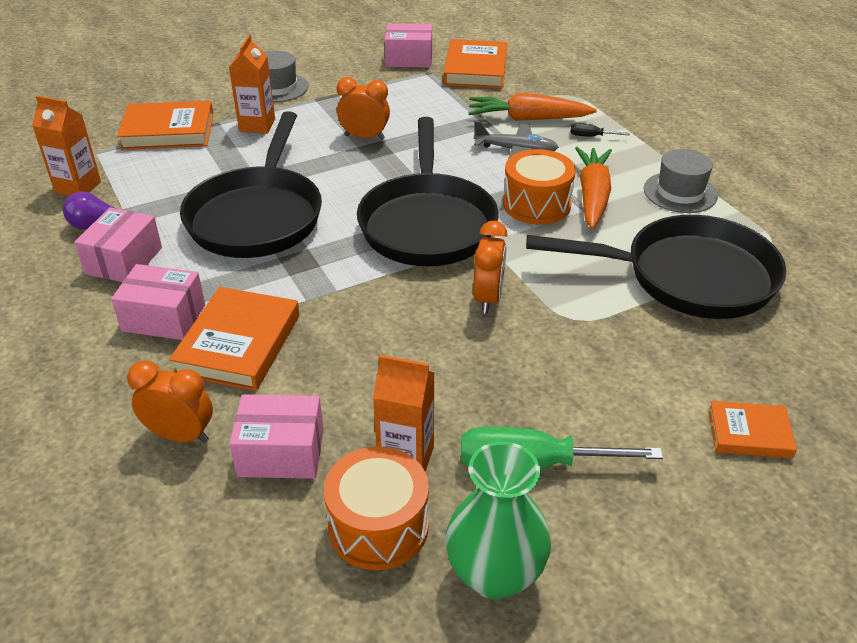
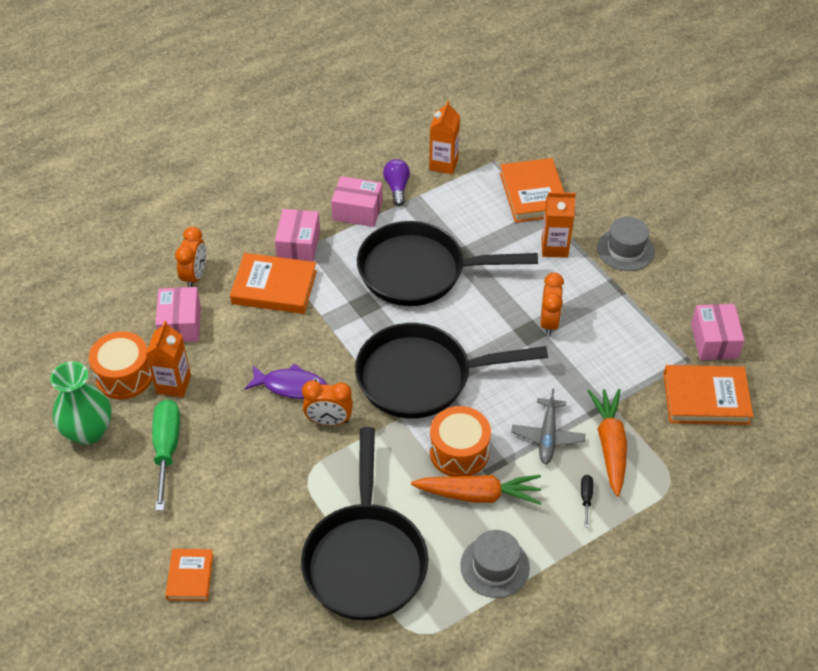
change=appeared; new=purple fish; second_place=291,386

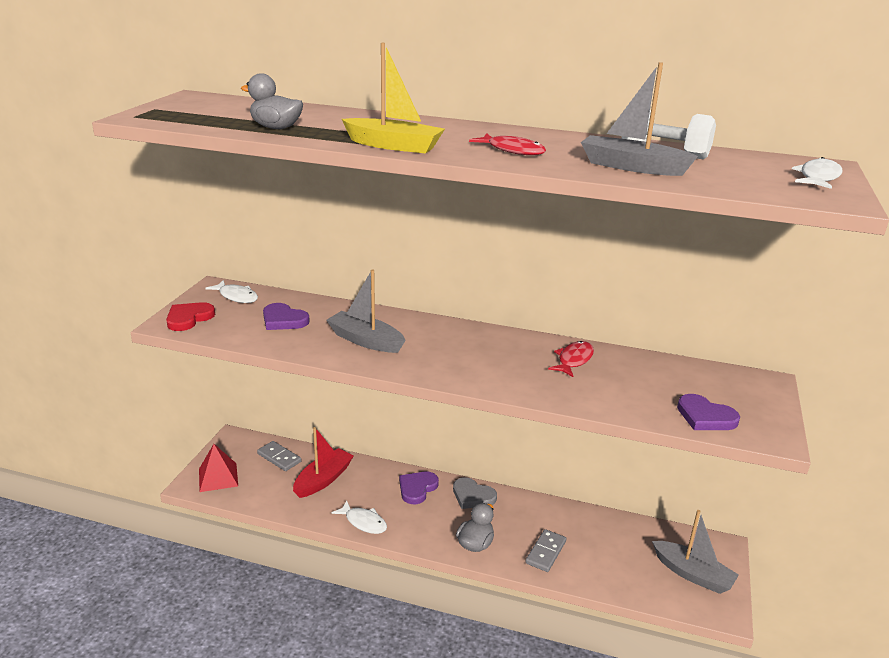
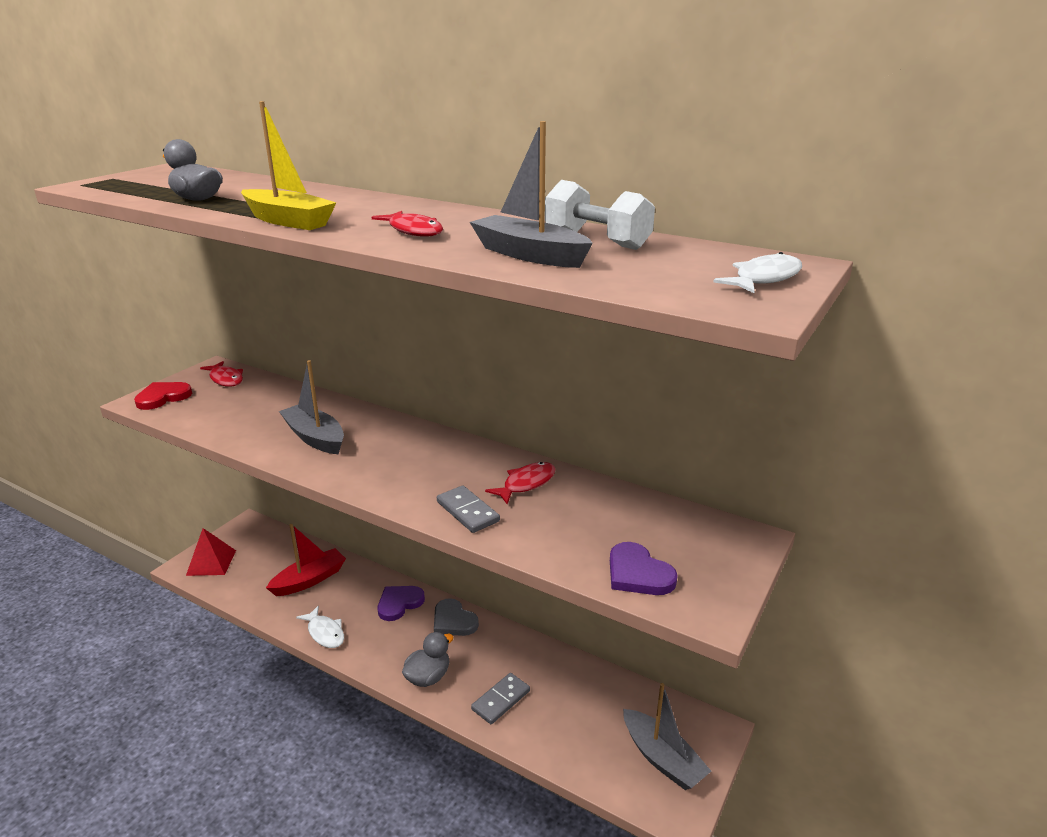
change=colour; old=white fish; new=red fish; first_place=236,296; second_place=225,379
change=missing; old=purple heart; first_place=283,320
change=relocated; old=grey domino; first_place=279,458; second_place=468,511

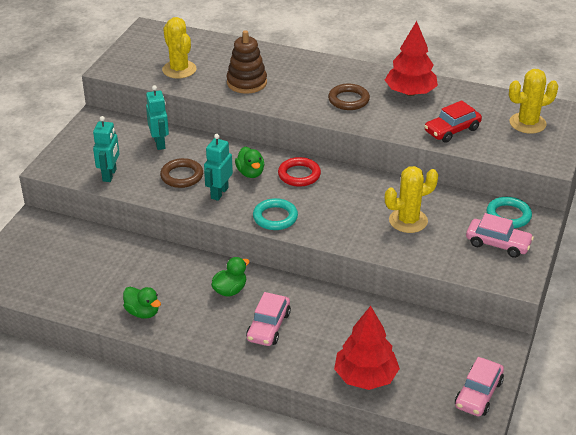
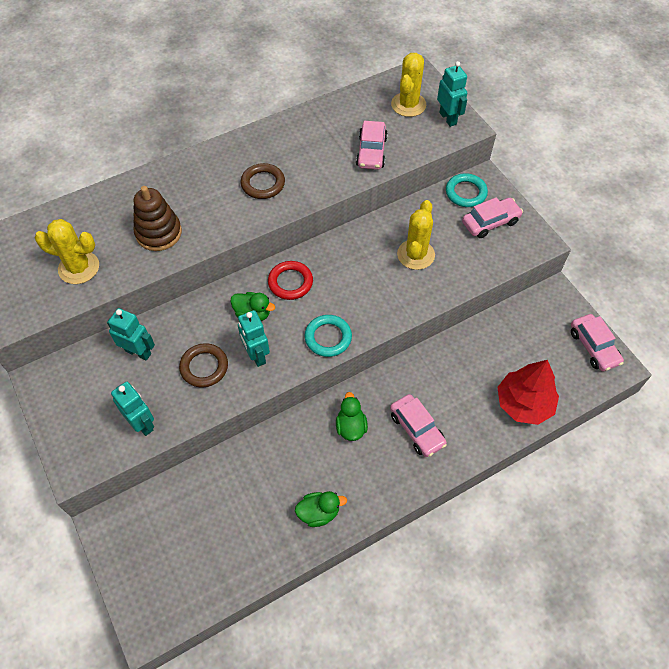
change=missing; old=red tree; first_place=410,92
change=colour; old=red car; new=pink car; first_place=452,130; second_place=371,152
change=appeared; new=turquoise robot; second_place=448,118

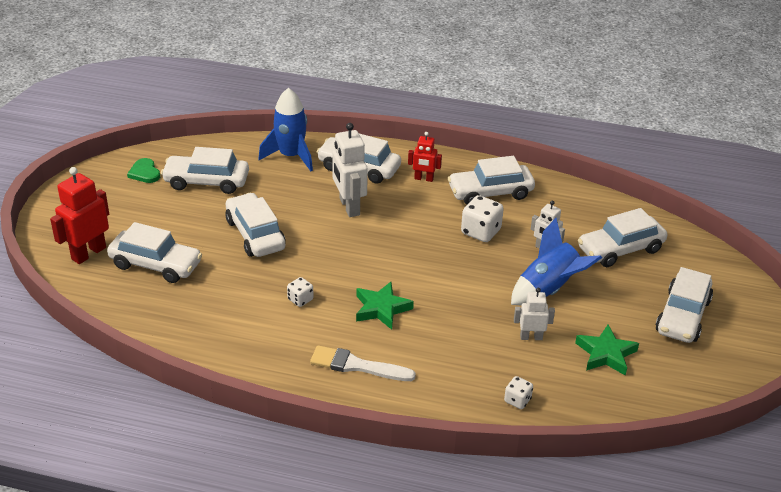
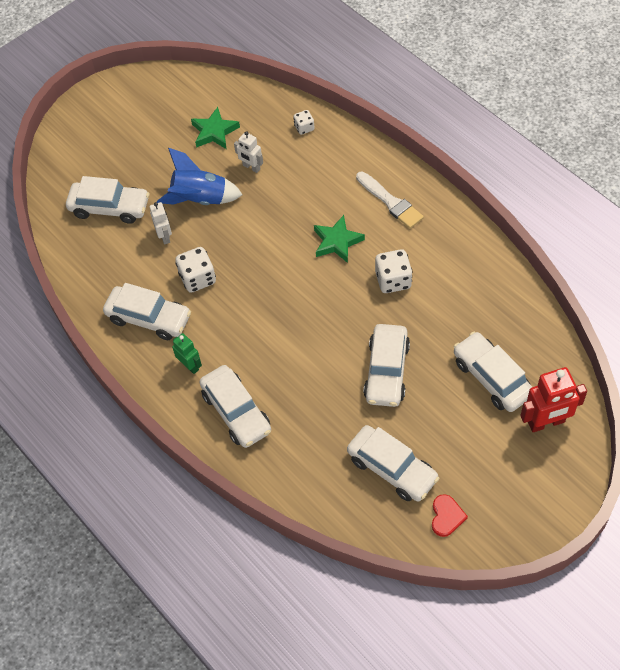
change=missing; old=blue rocket; first_place=291,156
change=missing; old=white robot; first_place=349,207
change=colour; old=red robot; new=green robot; first_place=424,179; second_place=190,366
change=colour; old=green heart; new=red heart; first_place=144,173; second_place=446,516
change=missing; old=white car; first_place=682,316
change=size; old=white dice; first_place=300,299; second_place=393,280; factor=1.73

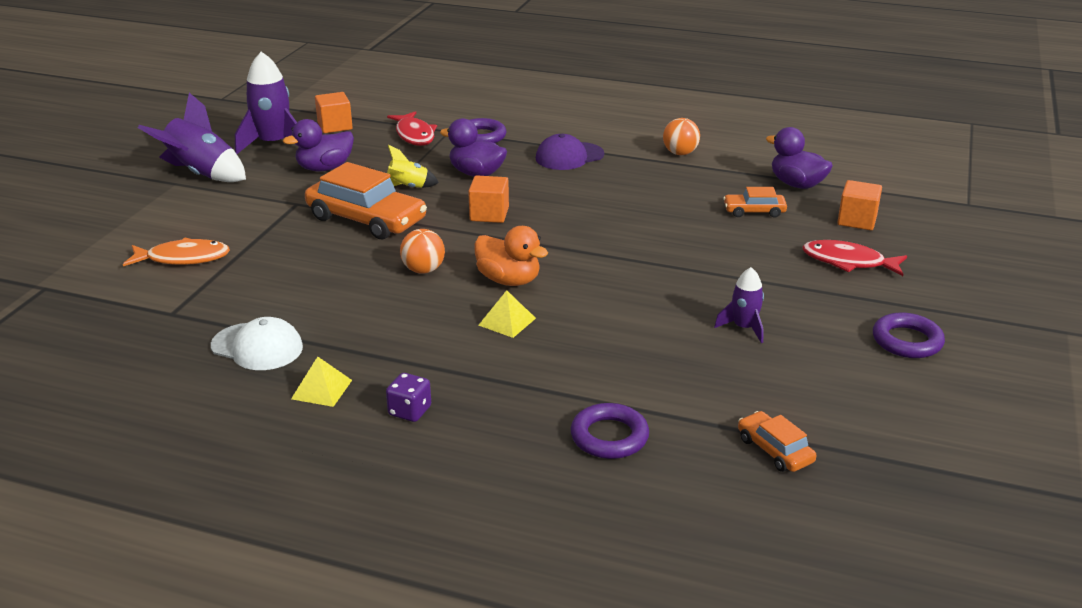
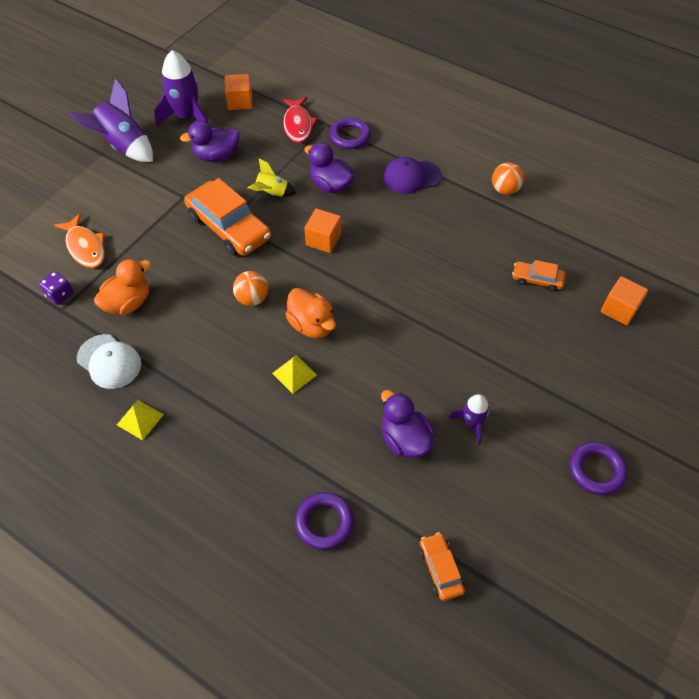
change=relocated; old=purple duck; first_place=796,184; second_place=404,439
change=spun; old=orange fish; first_place=183,258; second_place=85,247; degrees=45
change=missing; old=red fish; first_place=848,262
change=relocated; old=purple dice; first_place=410,411; second_place=60,295
change=appeared; new=orange duck; second_place=128,303

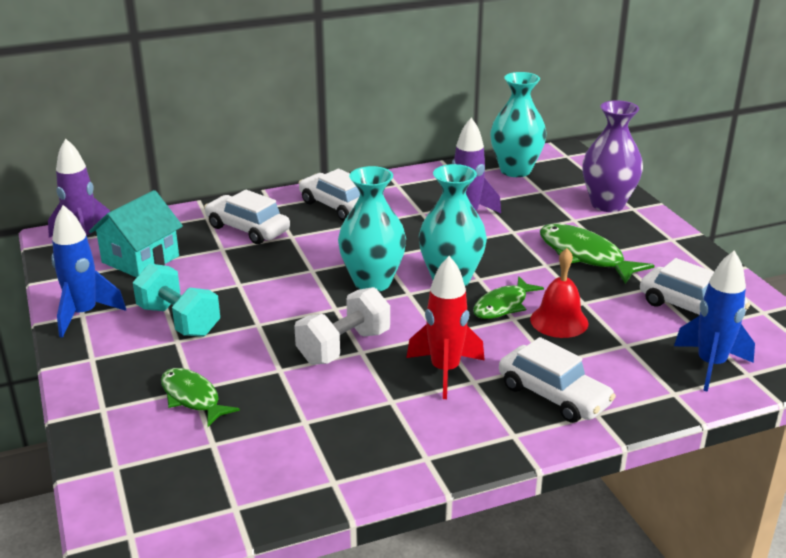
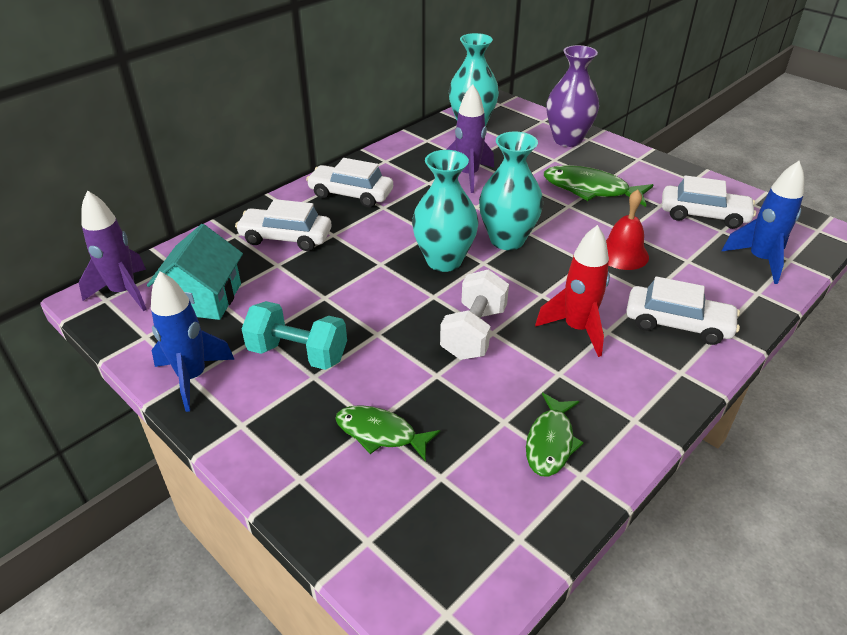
change=relocated; old=green fish; first_place=503,305; second_place=550,442

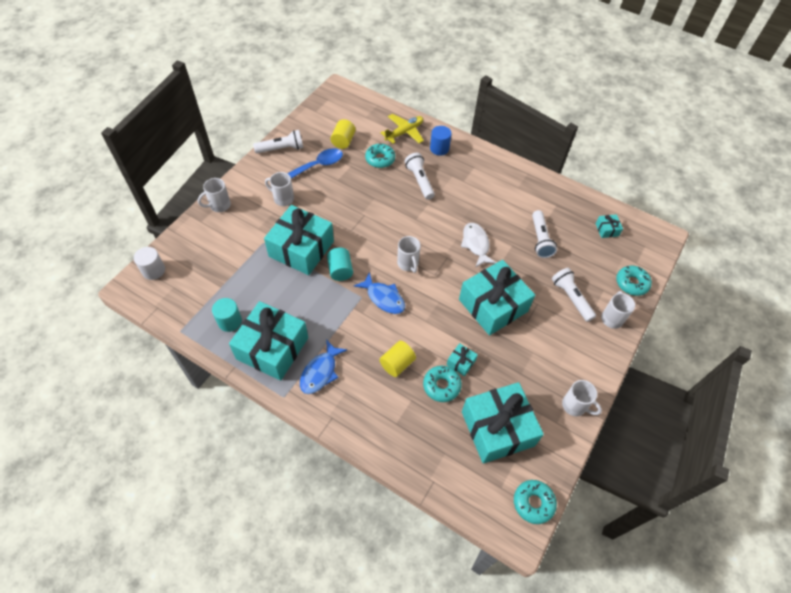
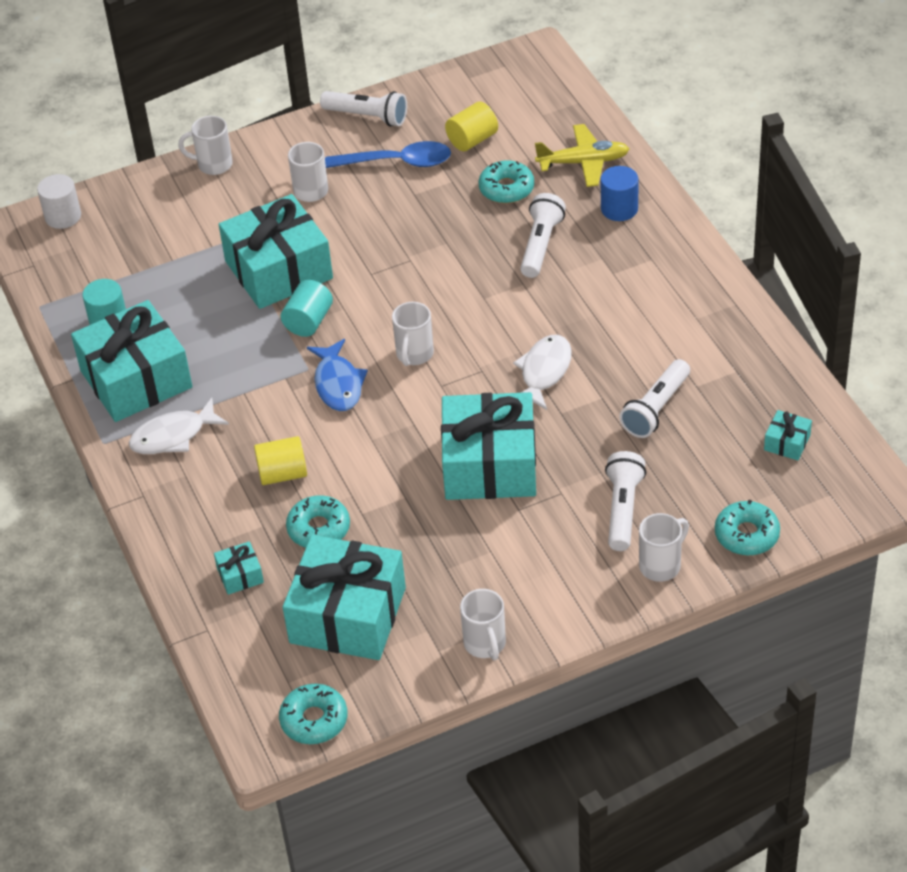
change=colour; old=blue fish; new=white fish; first_place=320,372; second_place=173,436
change=relocated; old=turquoise gift; first_place=461,362; second_place=240,575

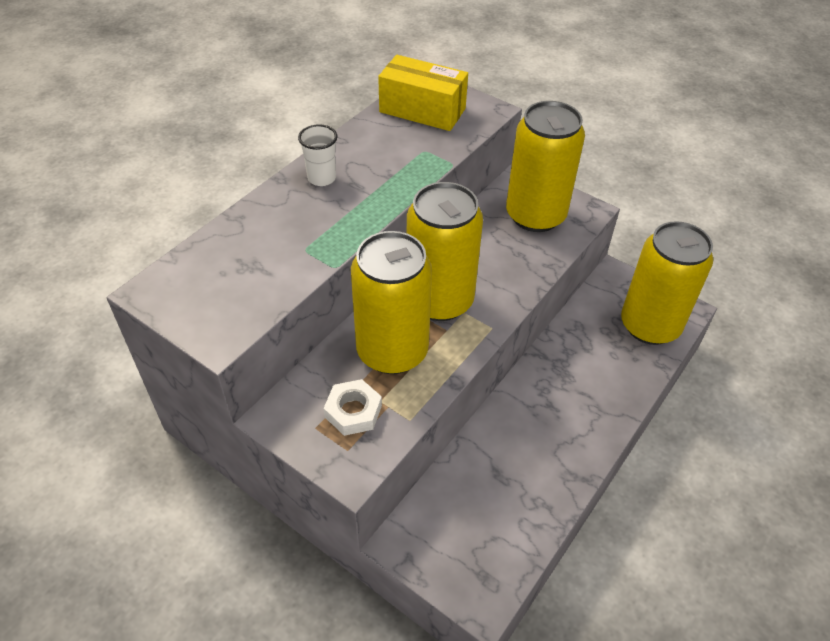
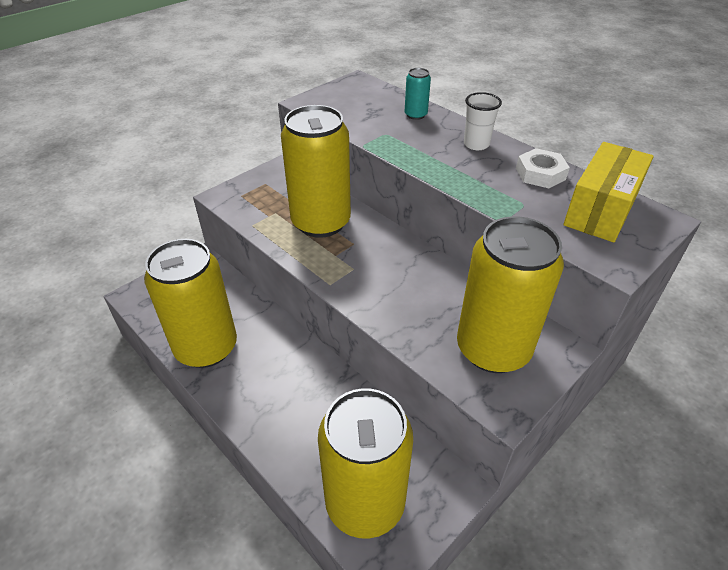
change=relocated; old=yellow can; first_place=439,300; second_place=206,347
change=relocated; old=white nut; first_place=353,411; second_place=540,174
change=appeared; new=turquoise can; second_place=415,115

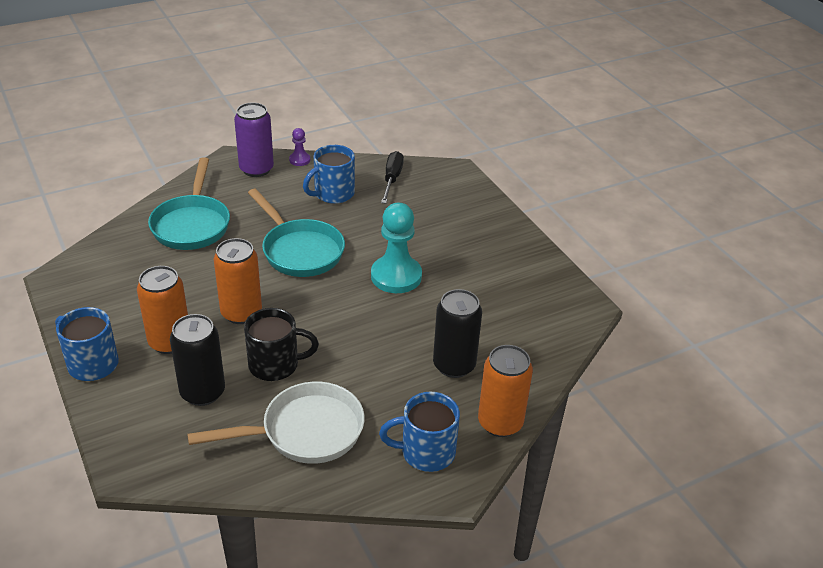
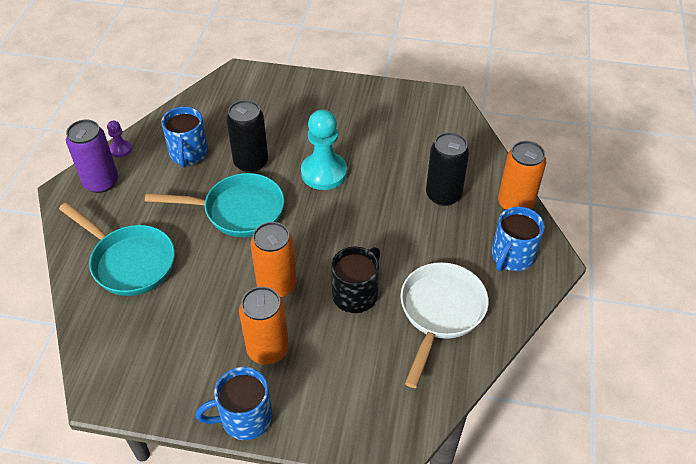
change=missing; old=black screwdriver; first_place=392,179
change=relocated; old=black can; first_place=202,392; second_place=251,162

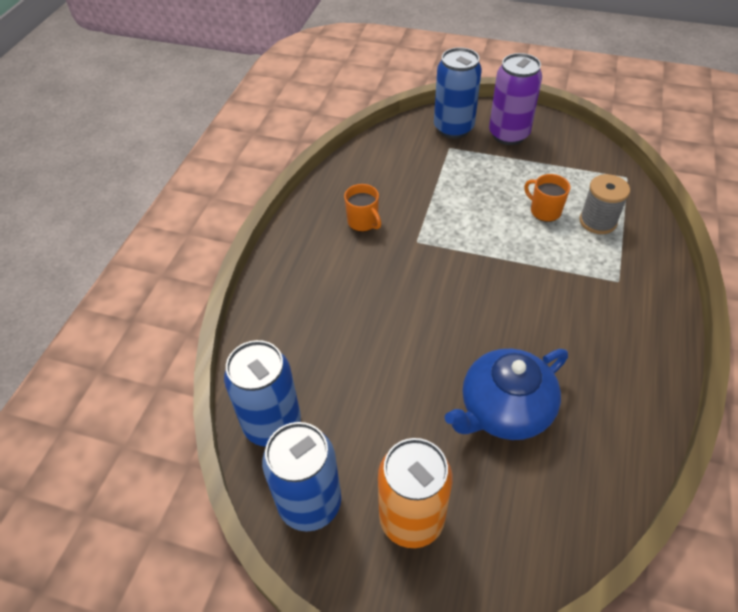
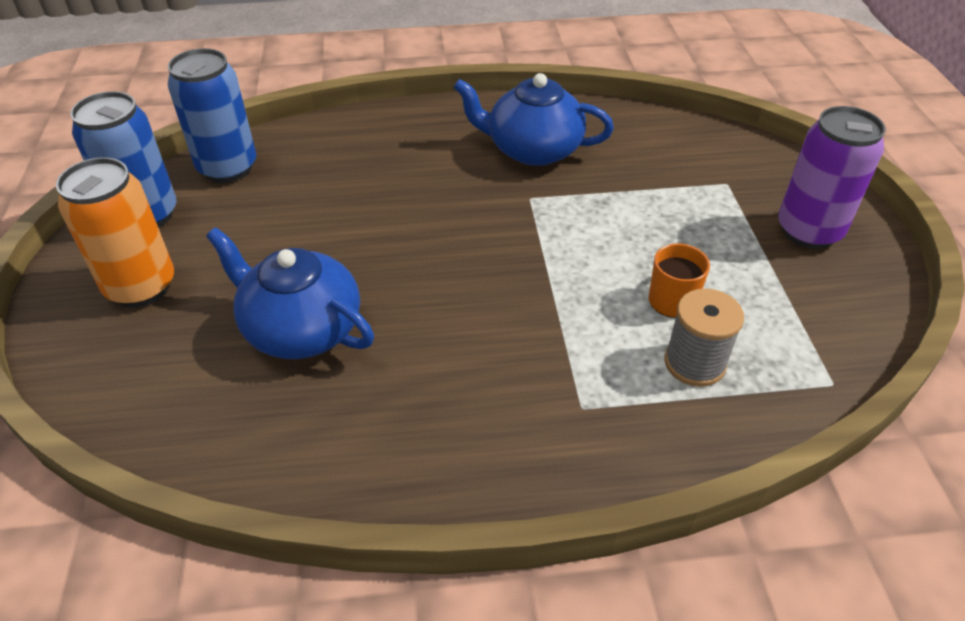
change=missing; old=blue can; first_place=453,128
change=exchanged; old=orange mug; new=blue teapot; first_place=363,222; second_place=532,150

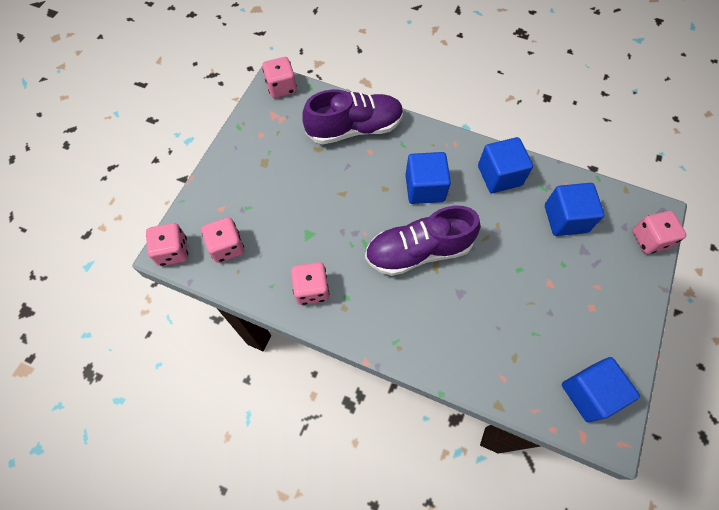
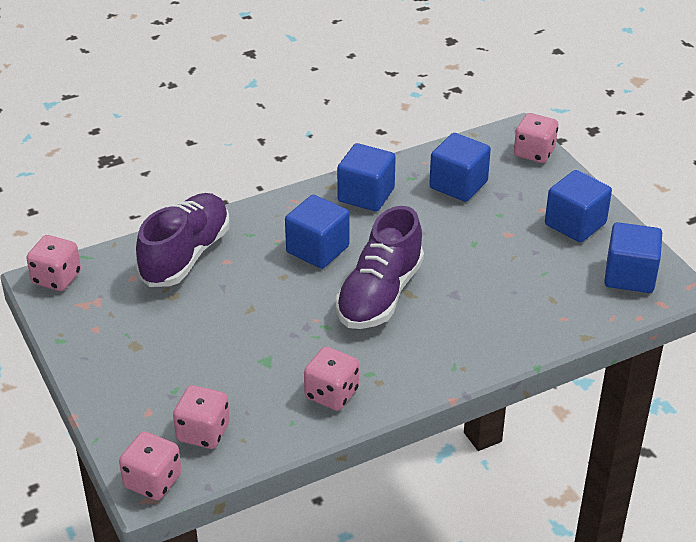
change=appeared; new=blue cube; second_place=575,224

